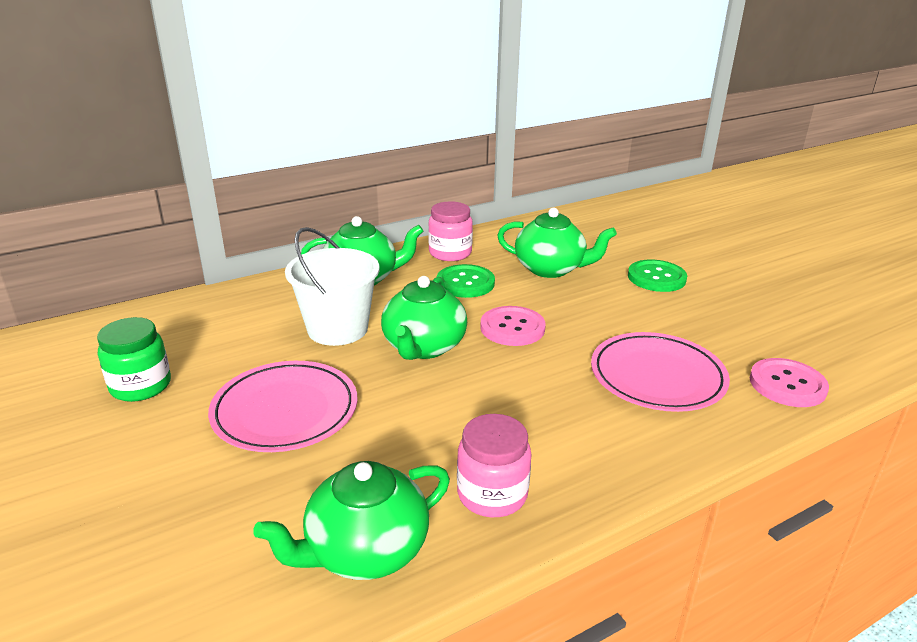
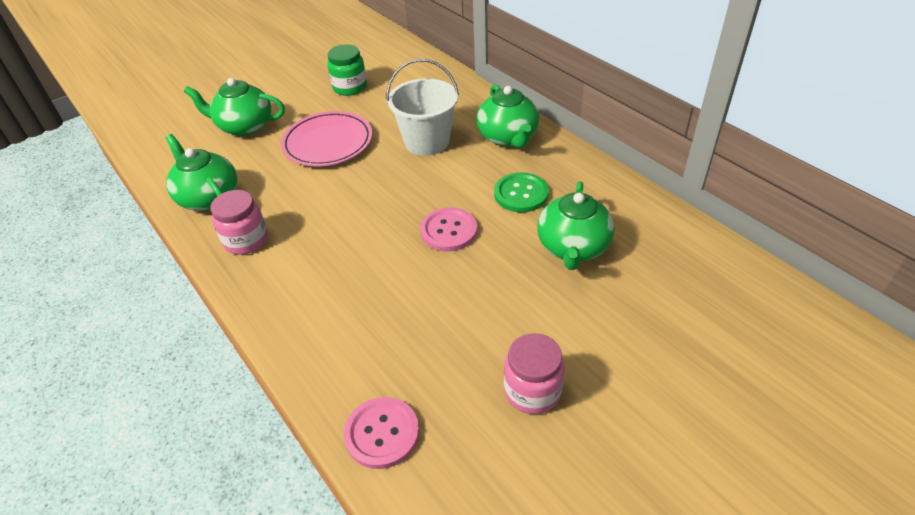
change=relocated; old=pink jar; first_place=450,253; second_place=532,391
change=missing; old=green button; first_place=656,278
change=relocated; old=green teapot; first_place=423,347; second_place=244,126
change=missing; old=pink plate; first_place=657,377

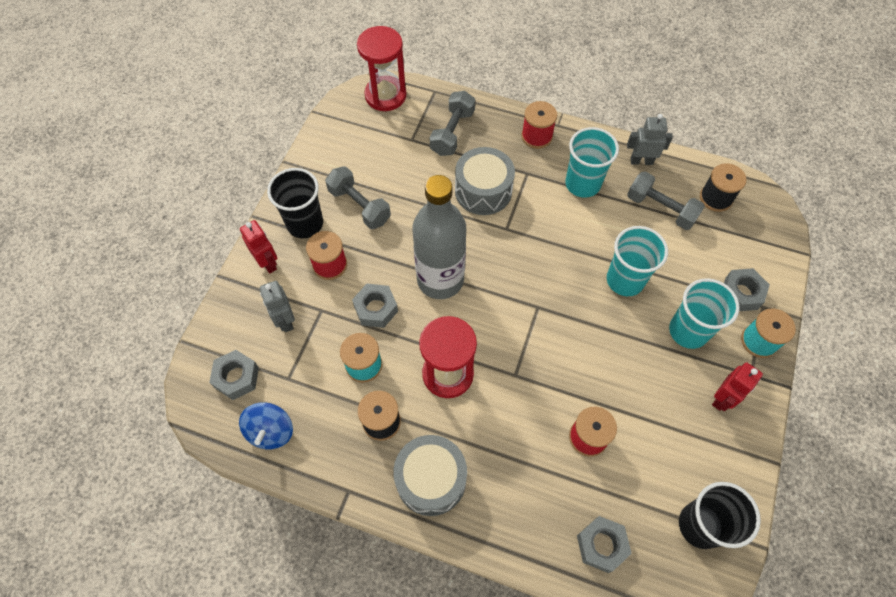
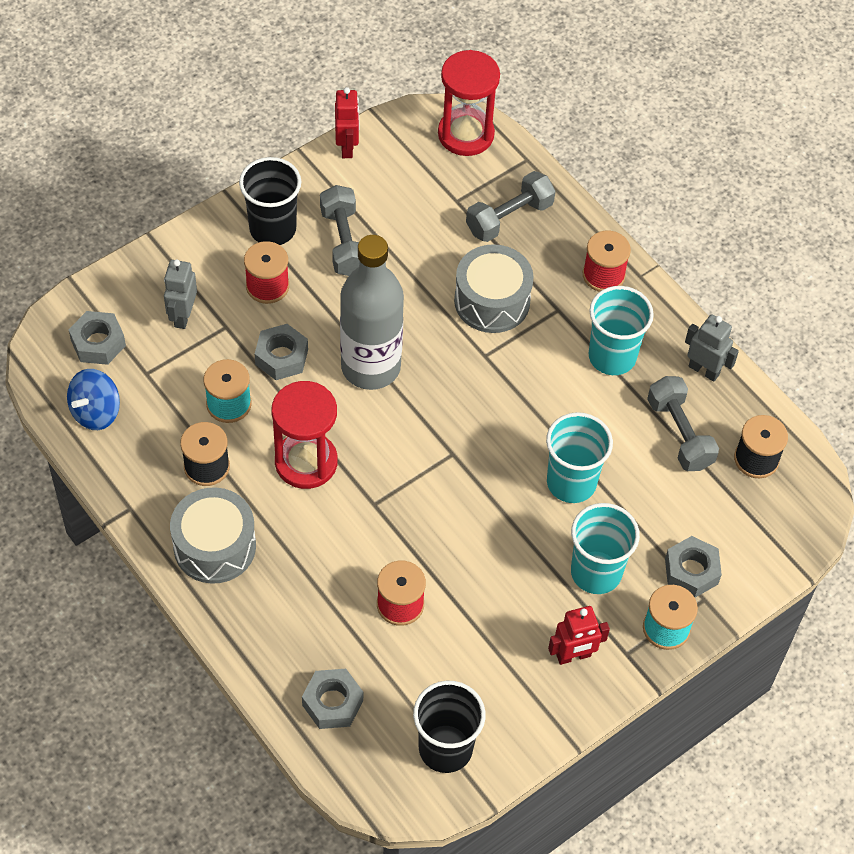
change=relocated; old=red robot; first_place=268,263; second_place=347,147

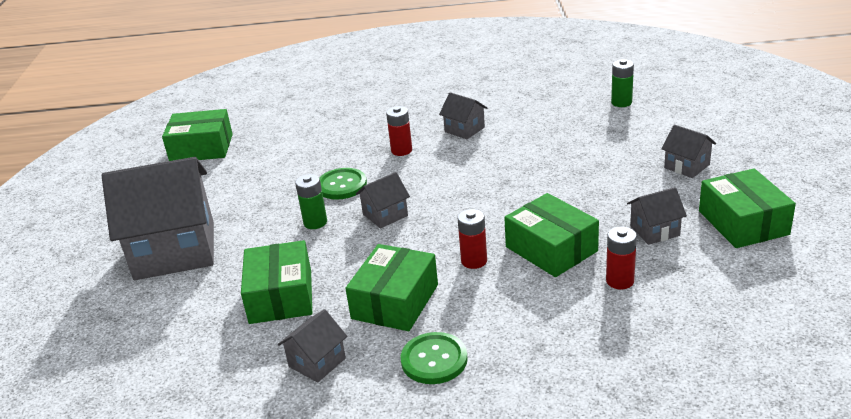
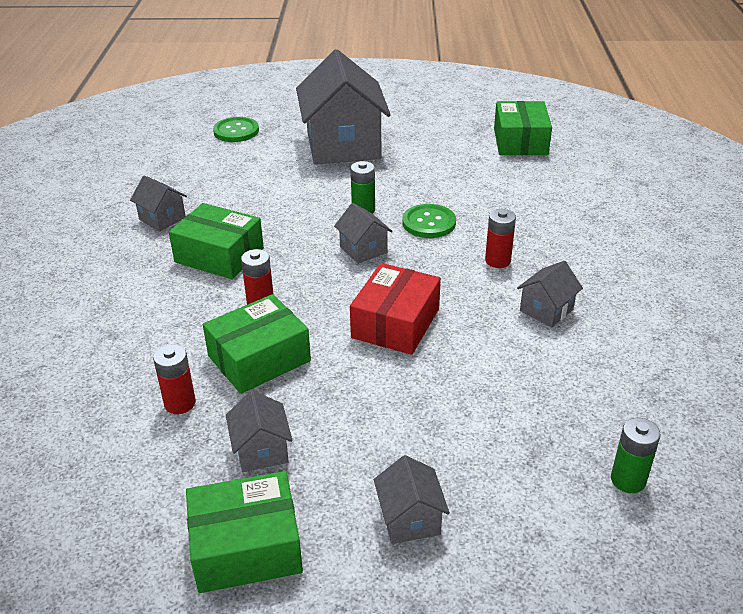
change=spun; old=grey house; first_place=687,166; second_place=410,519; degrees=-60
change=missing; old=green box; first_place=281,296
change=relocated; old=green button; first_place=434,360; second_place=236,131
change=appeared; new=red box; second_place=395,323

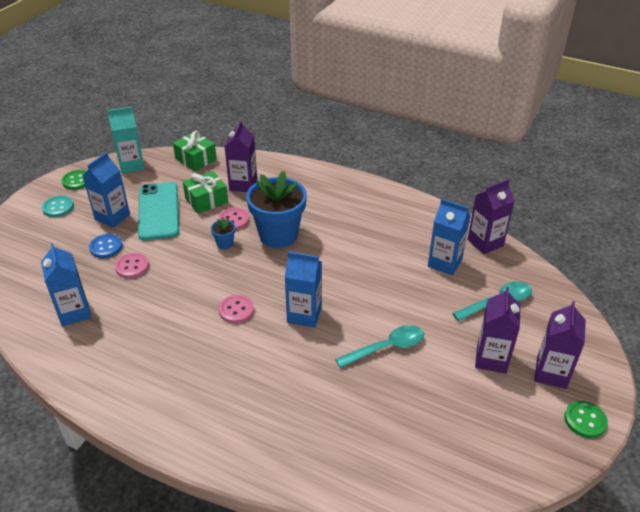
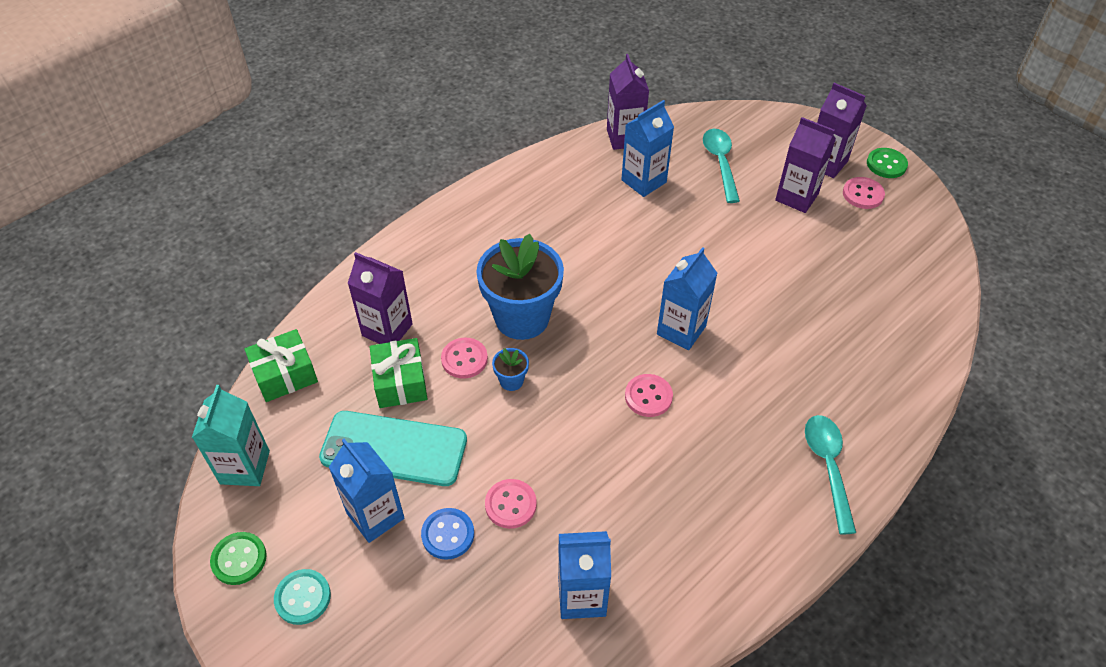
change=relocated; old=turquoise spoon; first_place=386,347; second_place=828,467
change=appeared; new=pink button; second_place=863,194

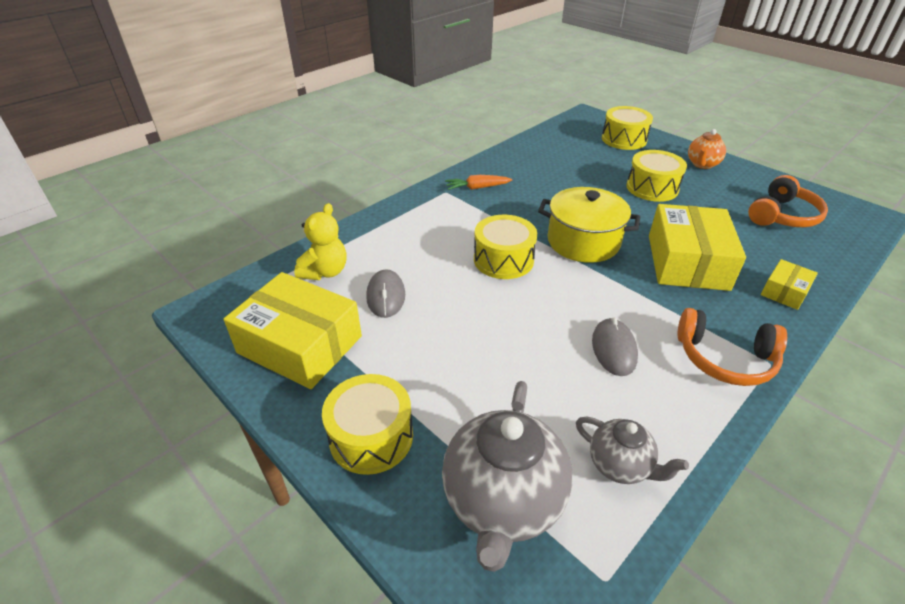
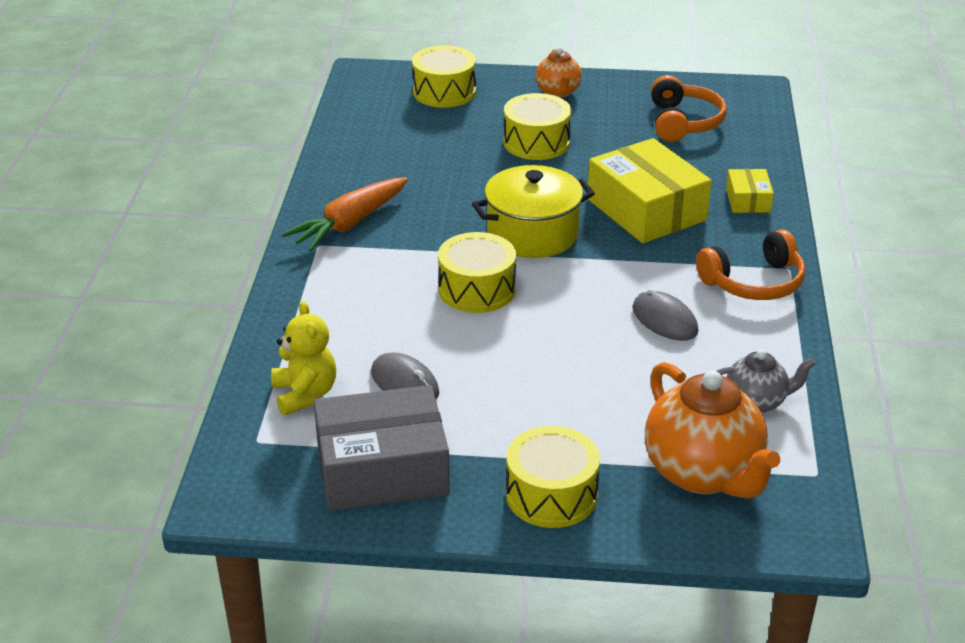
change=size; old=orange carrot; first_place=477,188; second_place=349,224; factor=1.63
change=colour; old=yellow box; new=grey box; first_place=300,344; second_place=382,469
change=colour; old=grey teapot; new=orange teapot; first_place=503,502; second_place=703,473

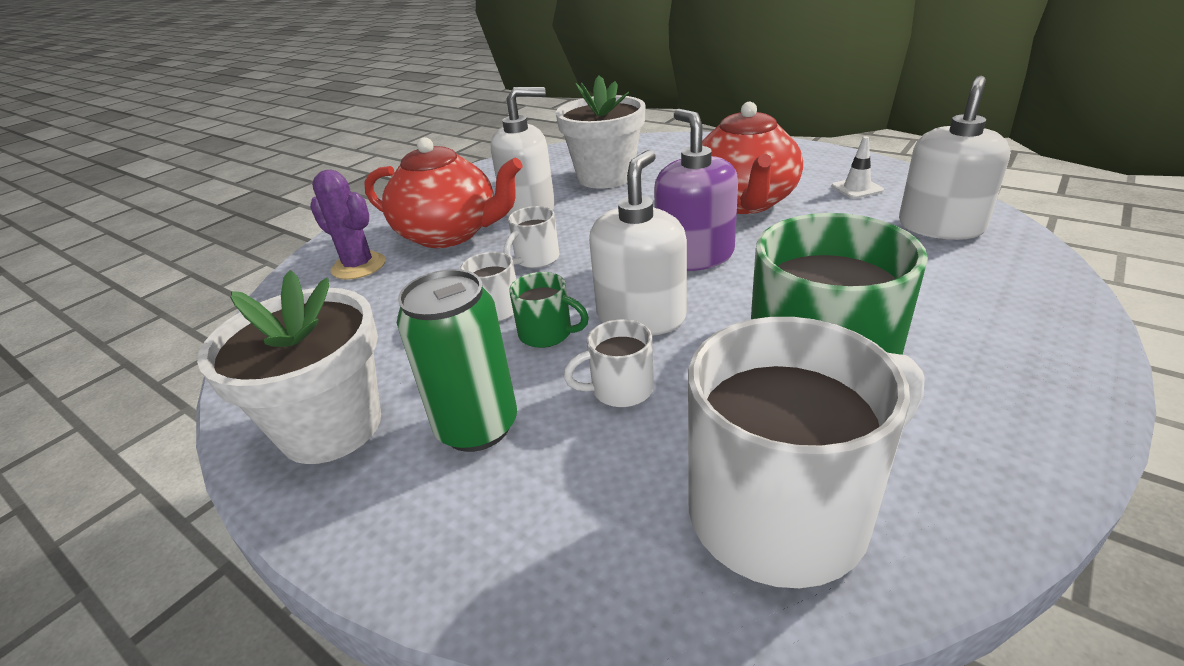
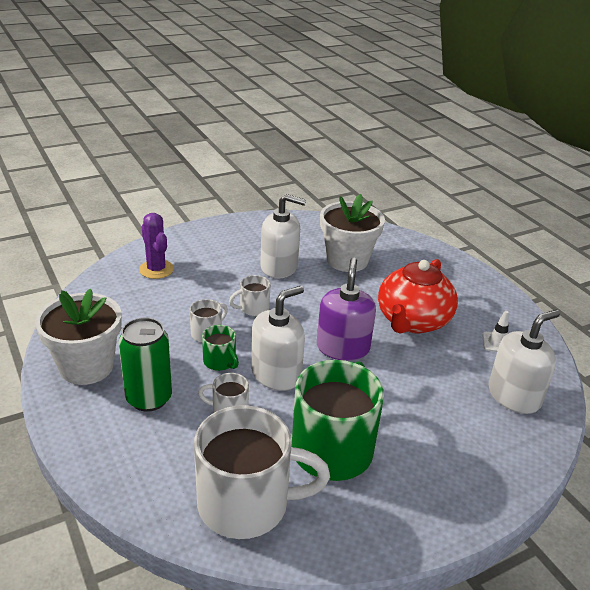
change=missing; old=red teapot; first_place=450,234

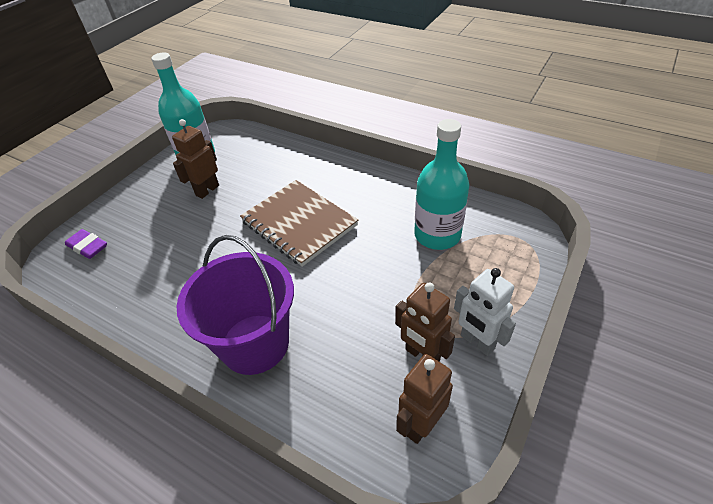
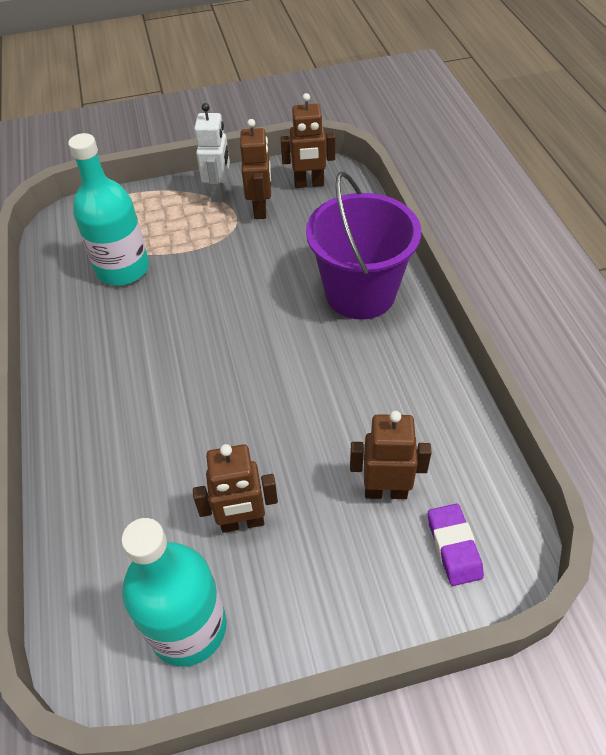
change=missing; old=brown notebook; first_place=299,223
change=appeared; new=brown robot; second_place=385,491

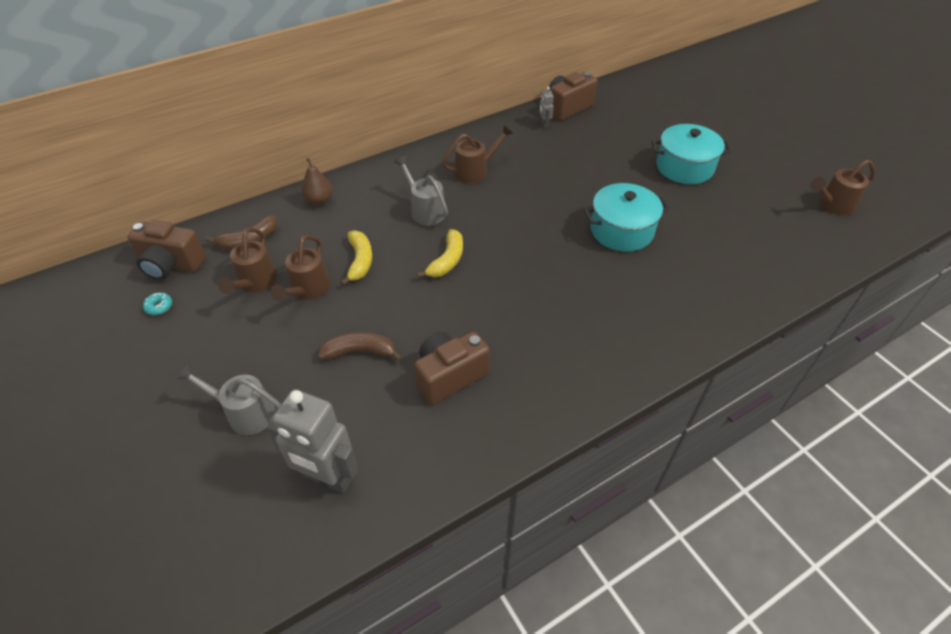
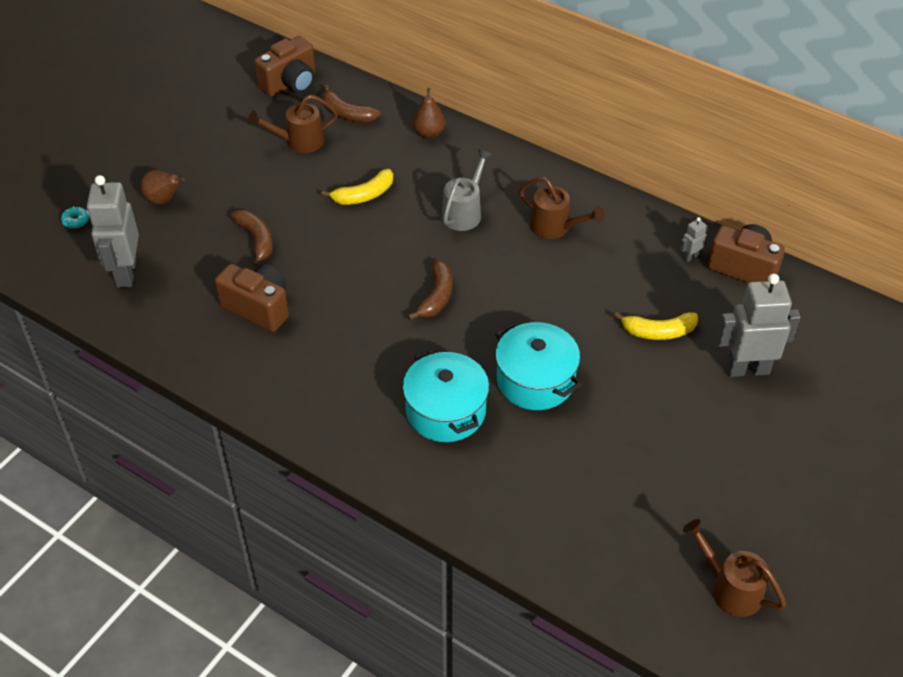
change=relocated; old=turquoise pot; first_place=684,167; second_place=445,411
change=spun; old=brown camera; first_place=171,265; second_place=290,84; degrees=-120
change=relocated; old=yellow banana; first_place=447,260; second_place=658,332
change=missing; old=brown watering can; first_place=307,290
change=relocated; old=turquoise donut; first_place=159,307; second_place=76,221
change=exchanged; old=grey watering can; new=brown pear; first_place=244,412; second_place=163,200
change=appeared; new=brown banana; second_place=436,296
change=appeared; new=grey robot; second_place=747,369

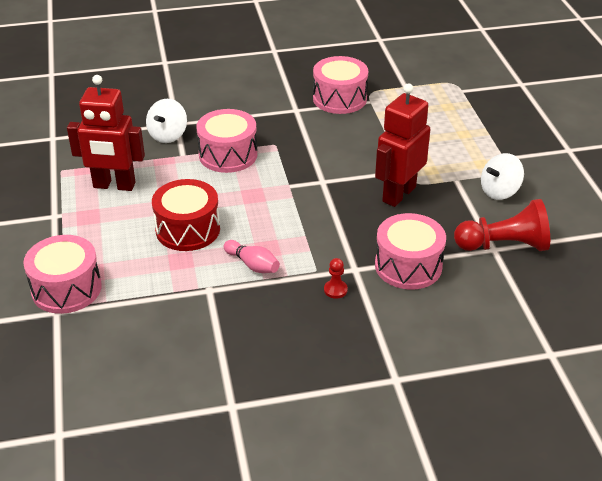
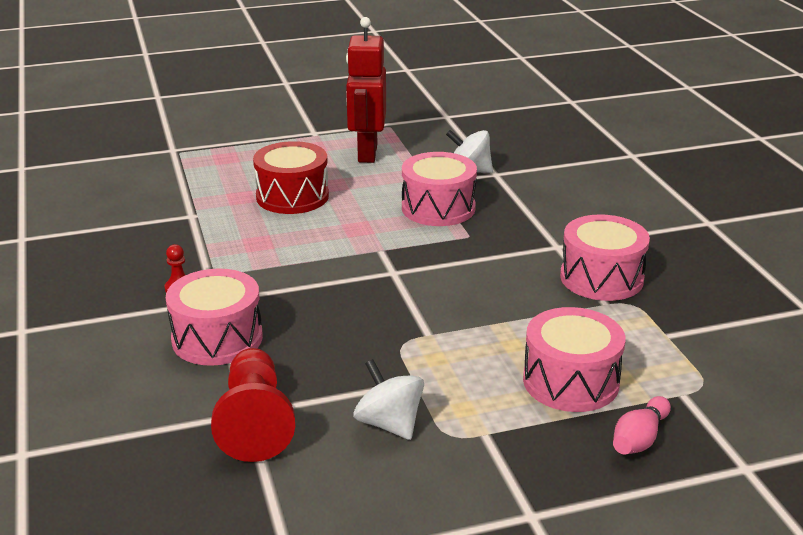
change=missing; old=red robot; first_place=398,194
change=relocated; old=pink drum; first_place=66,289; second_place=570,381
change=relocated; old=pink bowling pin; first_place=253,265; second_place=639,439

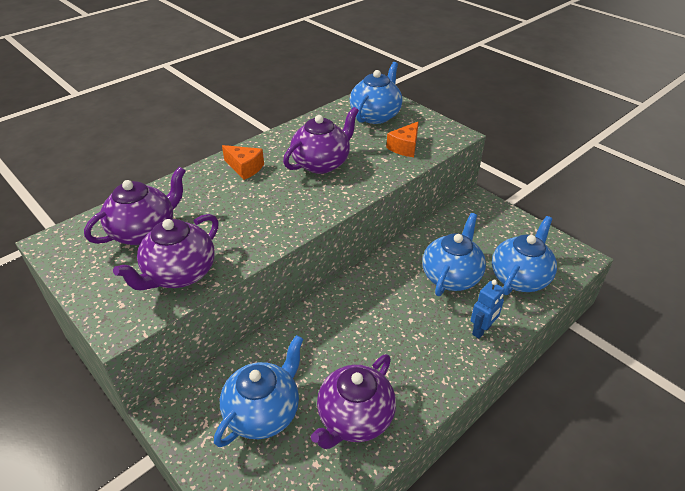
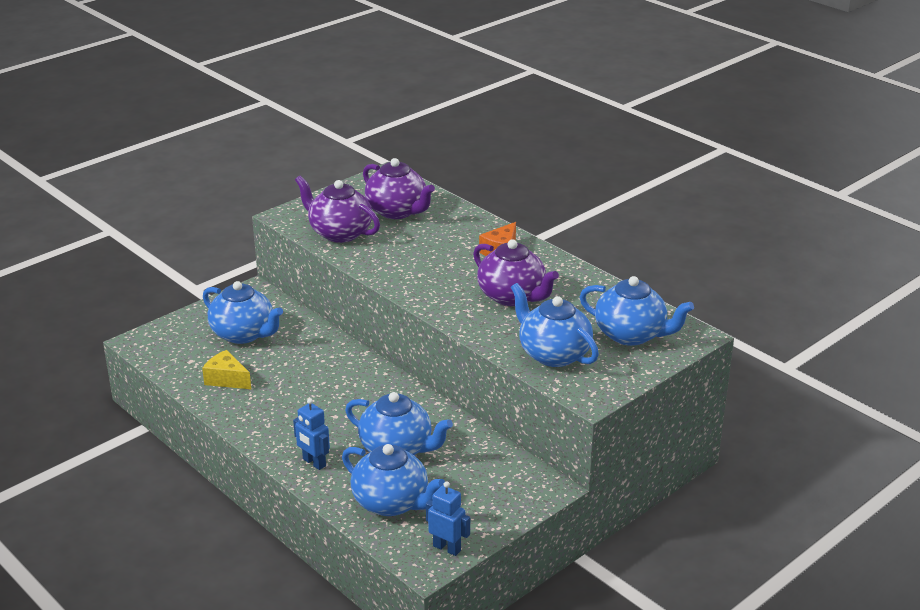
change=exchanged; old=orange cheese; new=blue teapot; first_place=405,147; second_place=553,354
change=exchanged; old=purple teapot; new=yellow cheese; first_place=354,418; second_place=226,379
change=appeared; new=blue robot; second_place=447,548

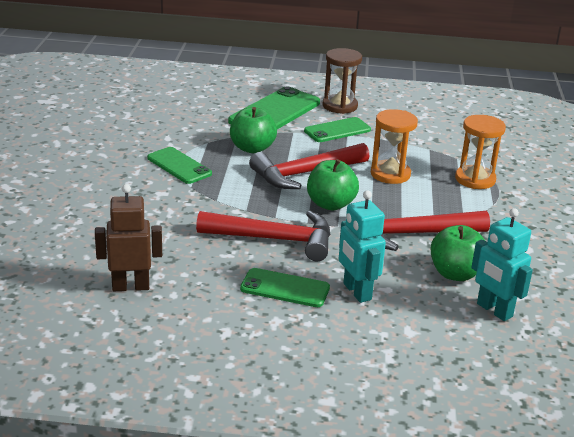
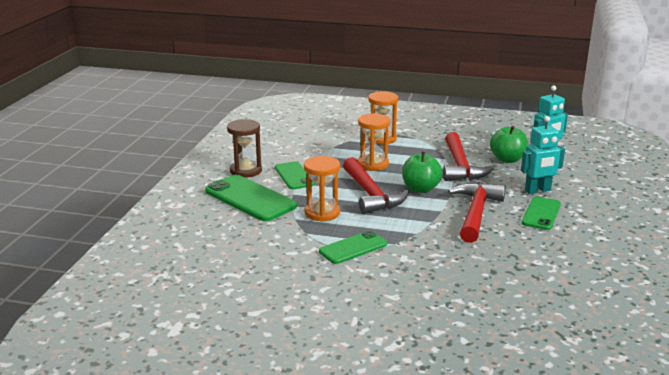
change=exchanged; old=green apple; new=orange hourglass; first_place=252,148; second_place=322,213
change=missing; old=brown robot; first_place=130,286

